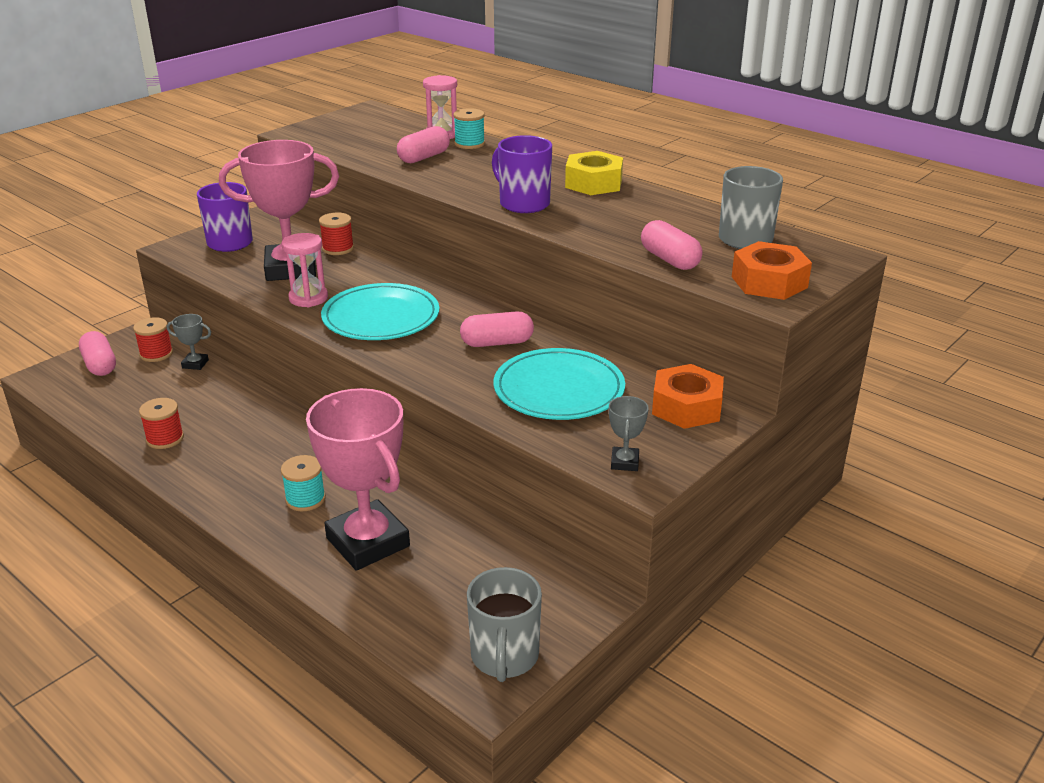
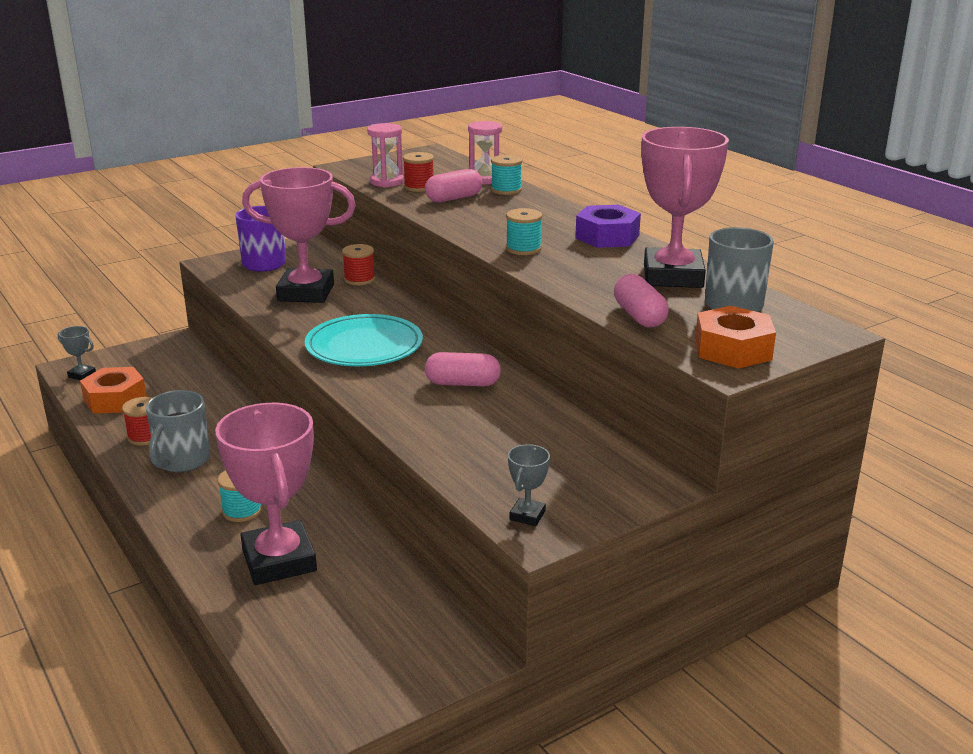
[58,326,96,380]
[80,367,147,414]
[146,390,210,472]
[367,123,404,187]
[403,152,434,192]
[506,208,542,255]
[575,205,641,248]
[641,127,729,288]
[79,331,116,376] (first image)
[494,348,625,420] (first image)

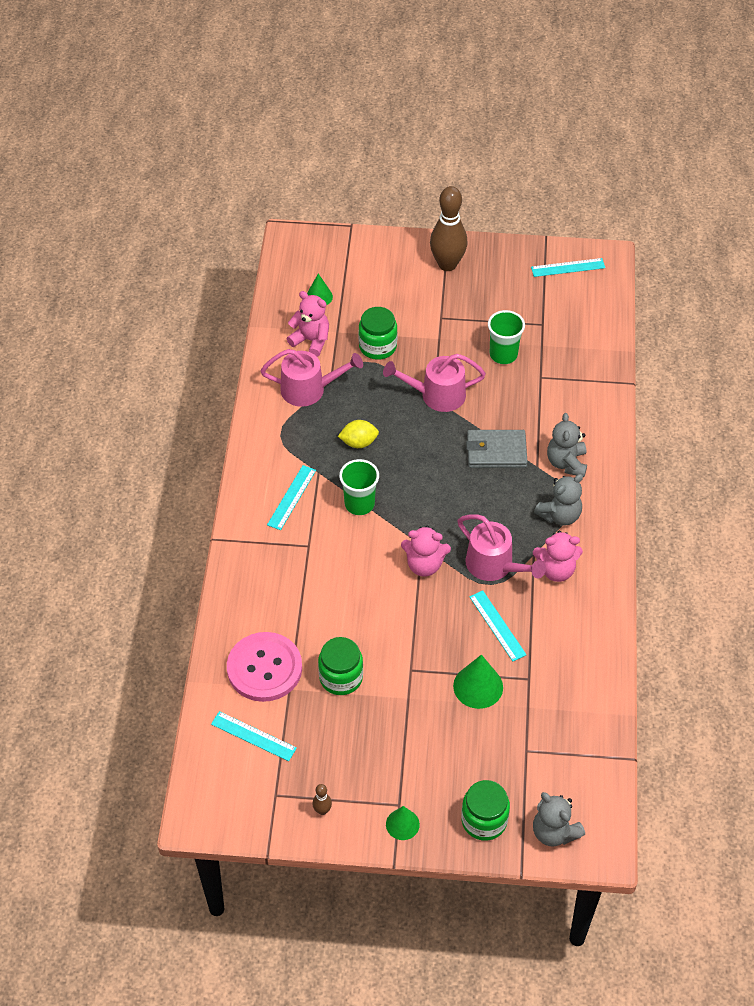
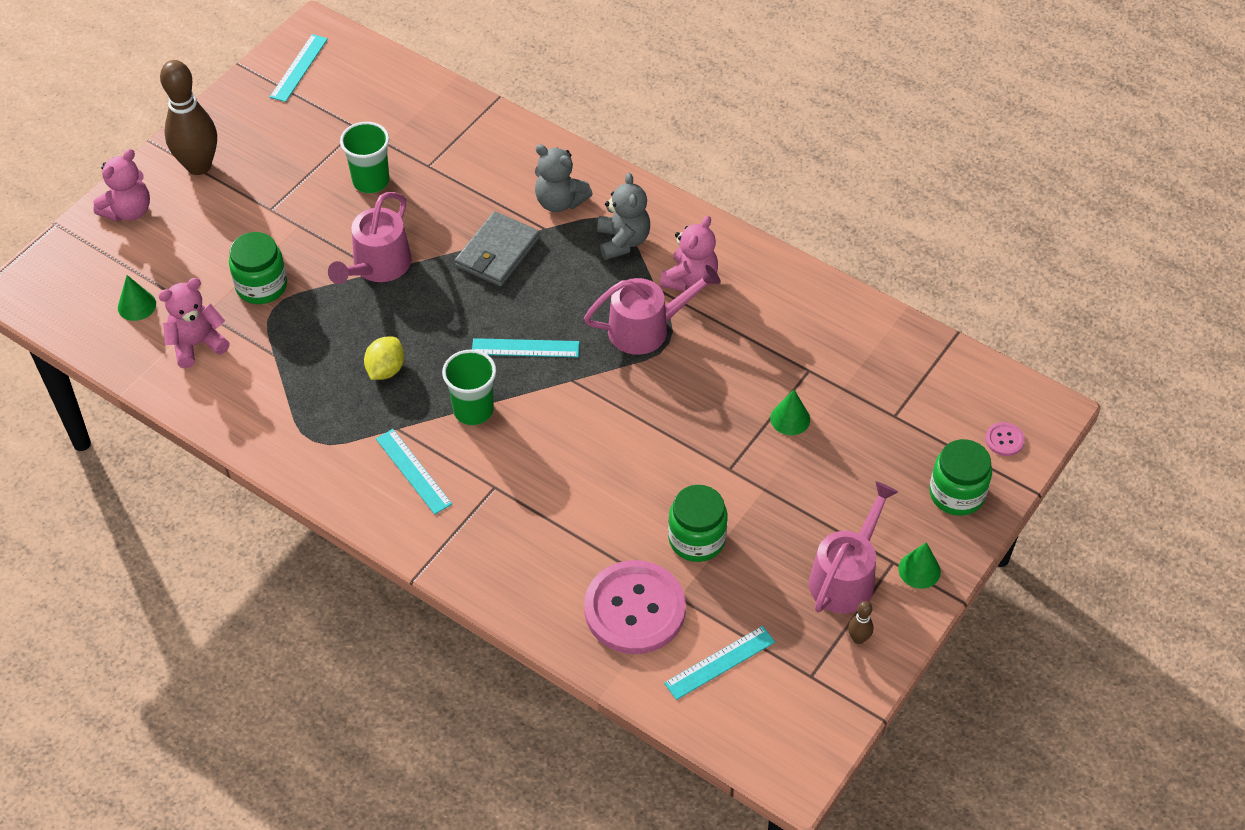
[93,149,150,222]
[472,338,579,357]
[770,389,810,435]
[809,481,898,613]
[985,422,1025,456]

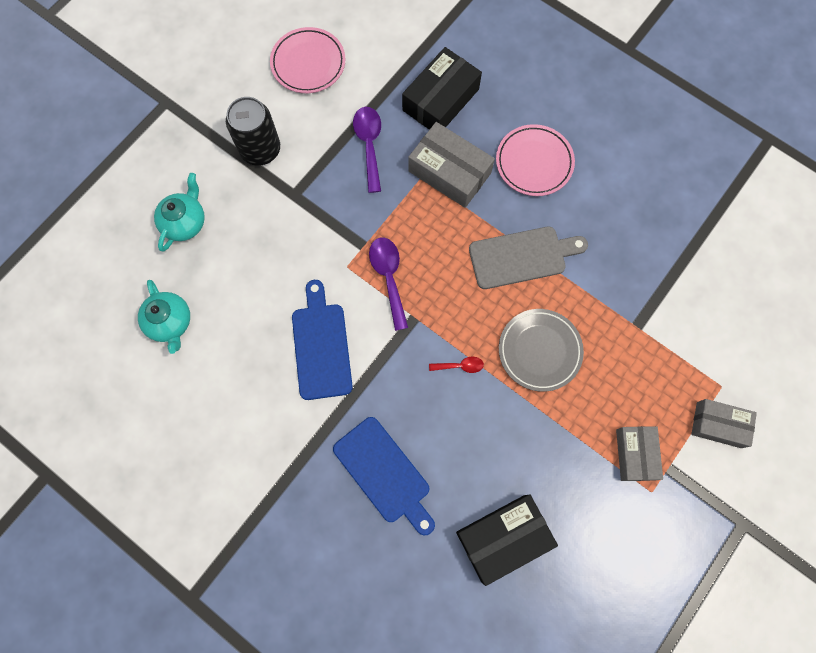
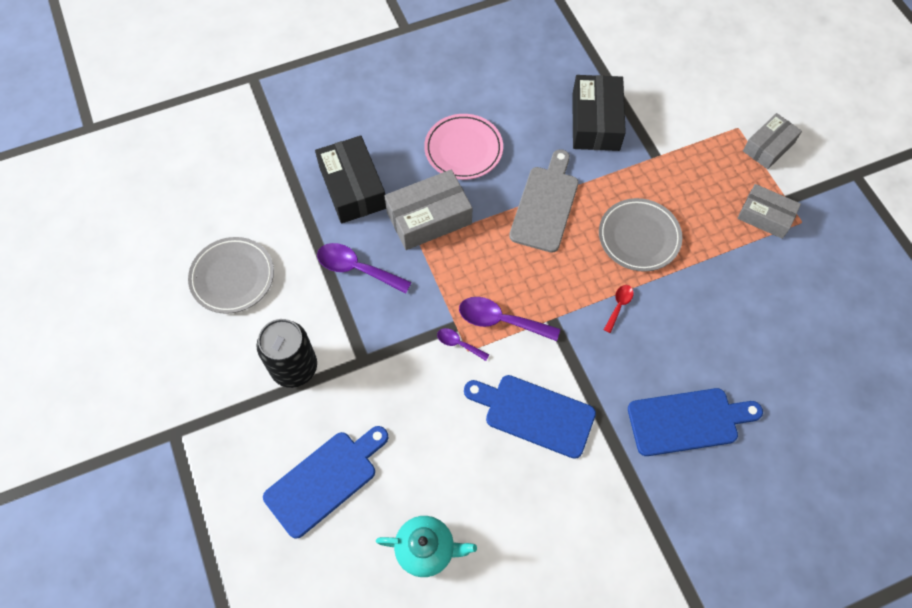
[188,237,274,314]
[263,426,388,539]
[437,328,489,361]
[572,75,626,151]

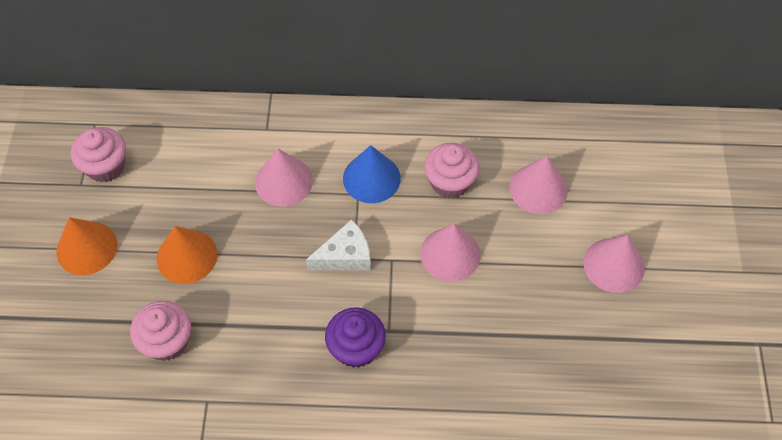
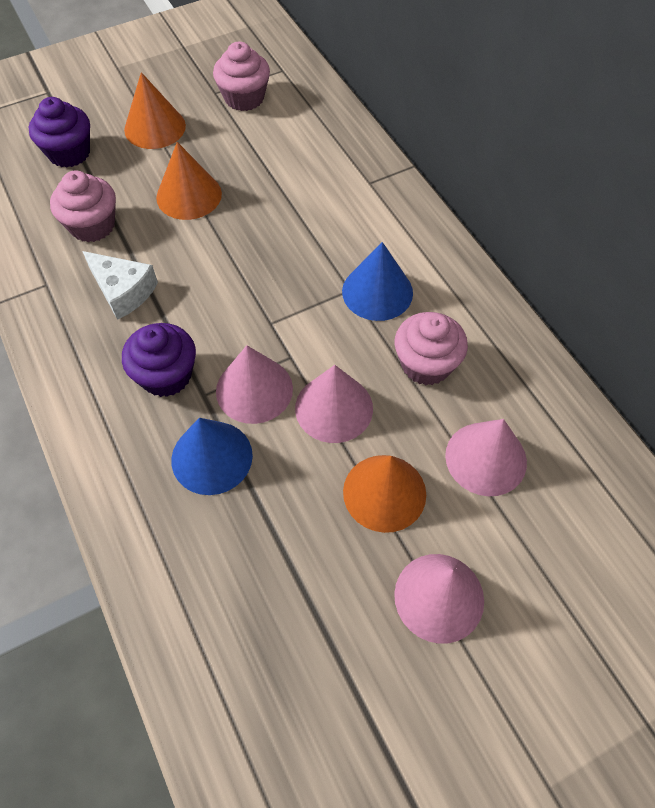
[29,97,90,168]
[82,251,158,320]
[171,418,253,495]
[216,345,293,424]
[343,455,426,533]

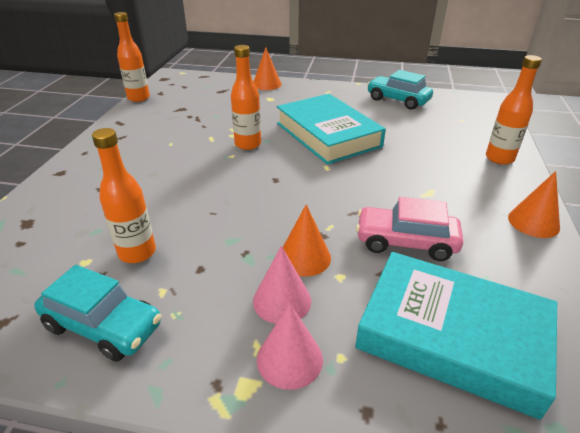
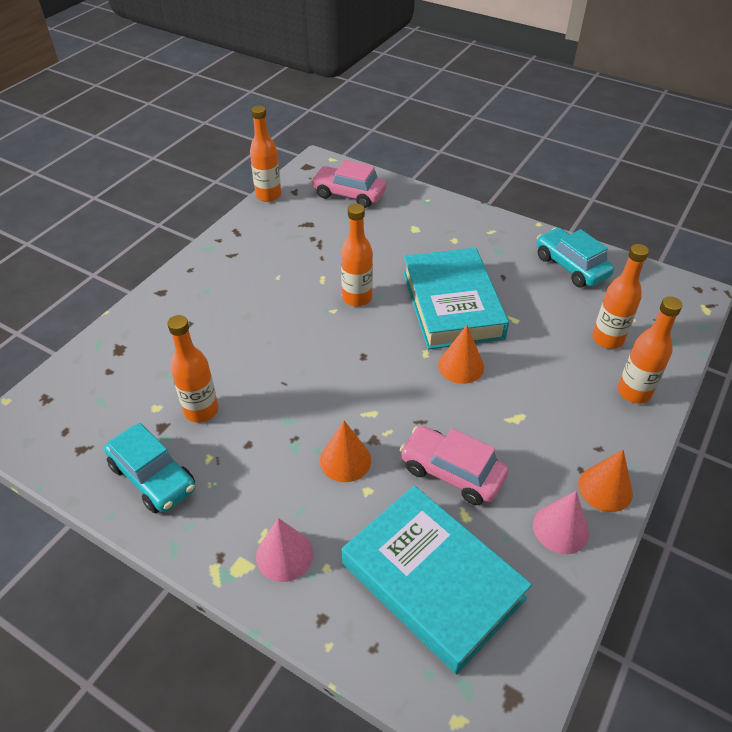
[311,160,386,208]
[438,325,484,384]
[533,491,589,554]
[592,244,649,349]

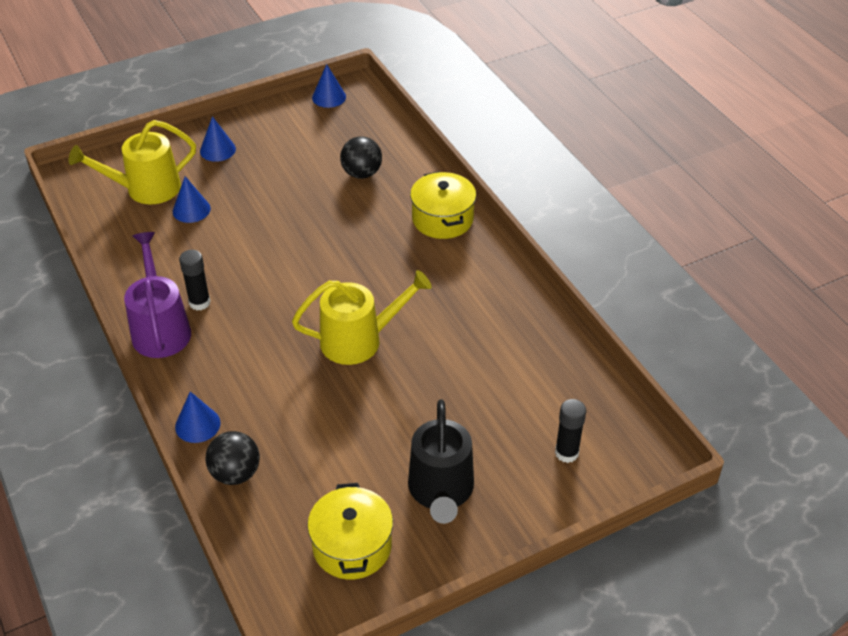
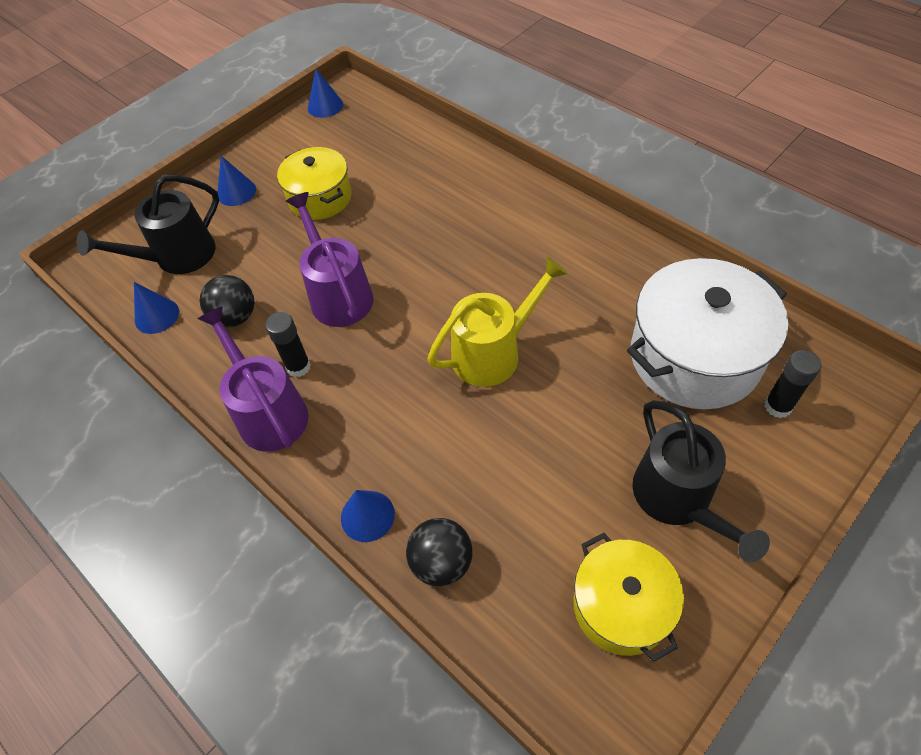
[76,174,219,274]
[134,282,179,334]
[200,275,254,327]
[277,147,352,220]
[286,192,374,327]
[627,258,788,409]

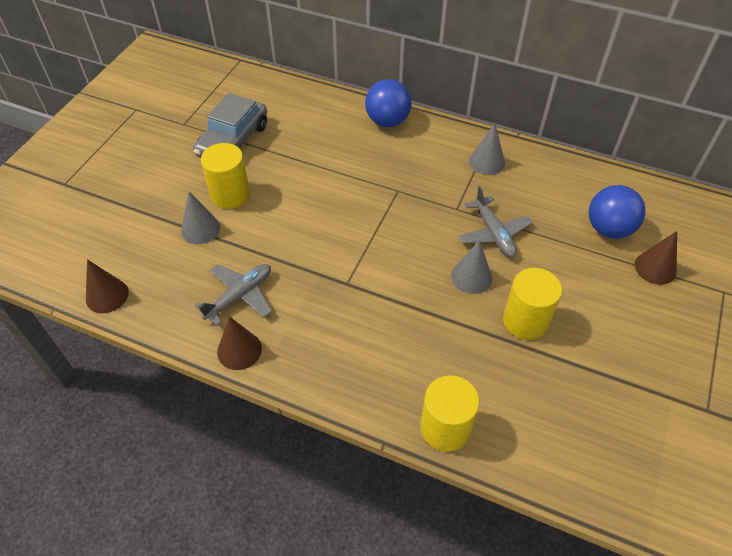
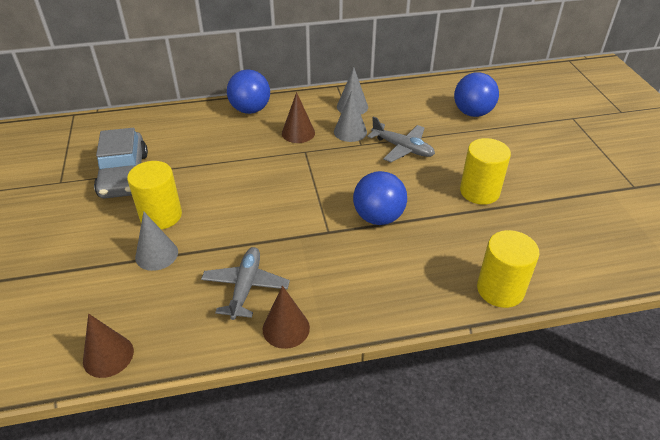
[282,92,315,143]
[334,91,367,142]
[353,171,407,225]

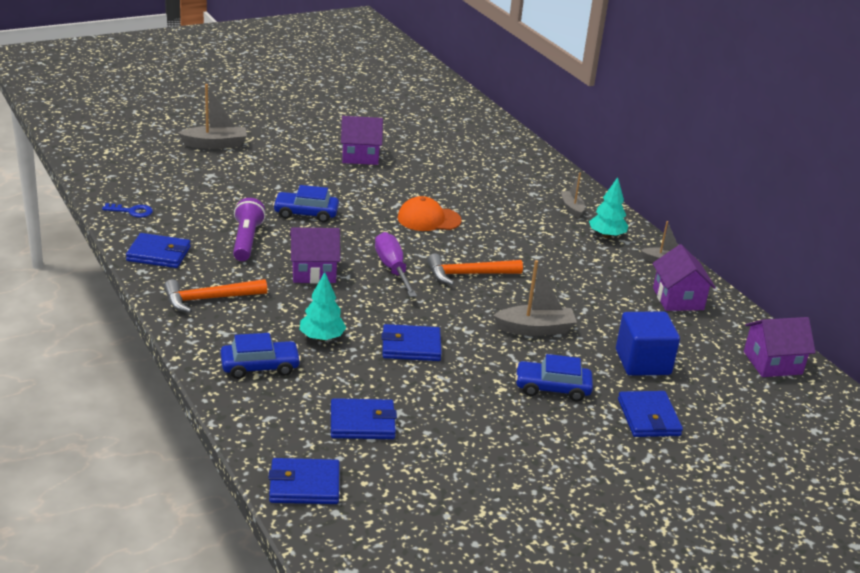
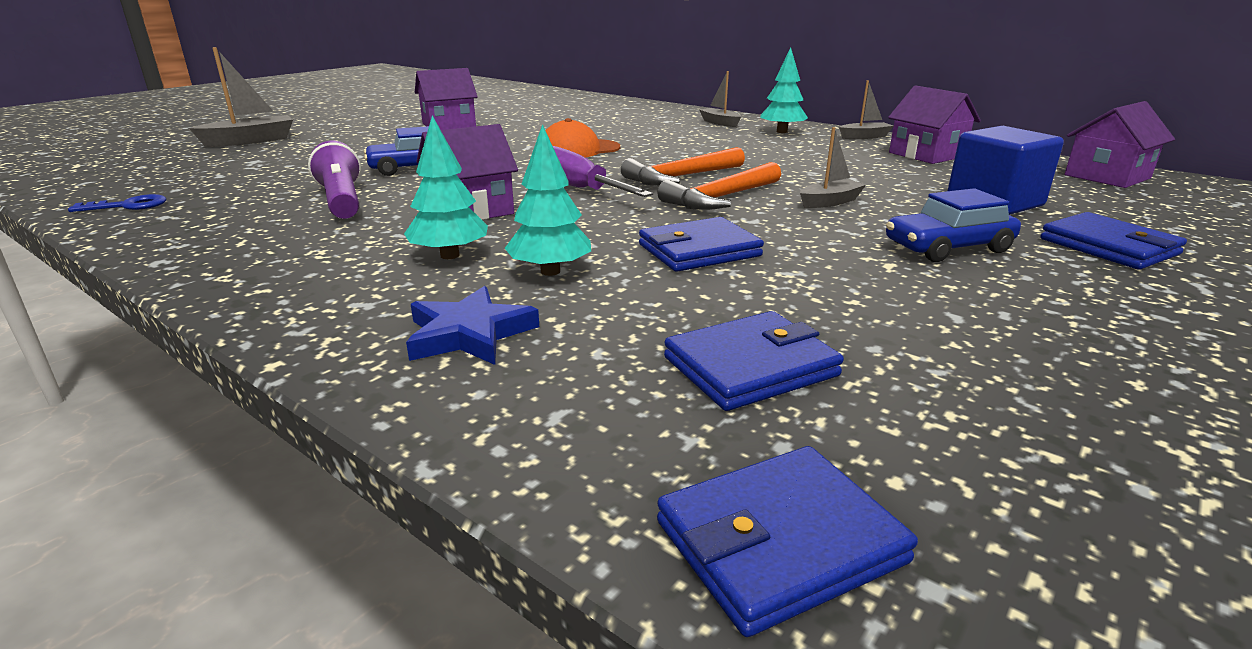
[404,115,488,259]
[406,286,539,365]
[658,162,781,210]
[800,127,866,208]
[126,233,191,268] (first image)

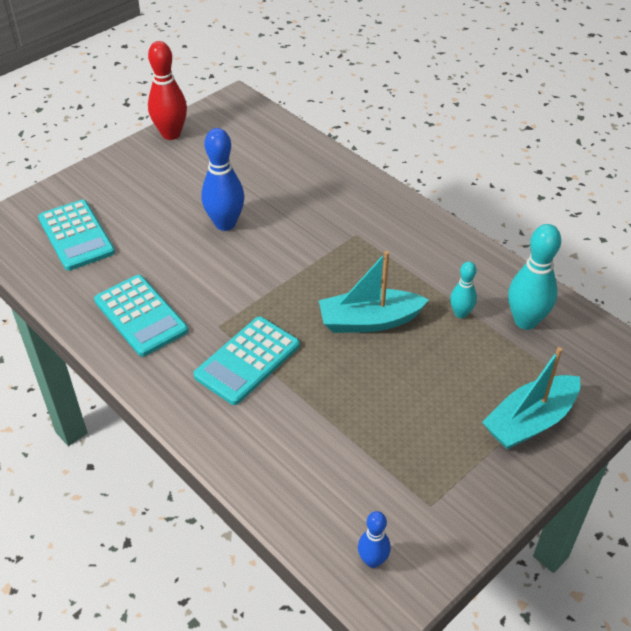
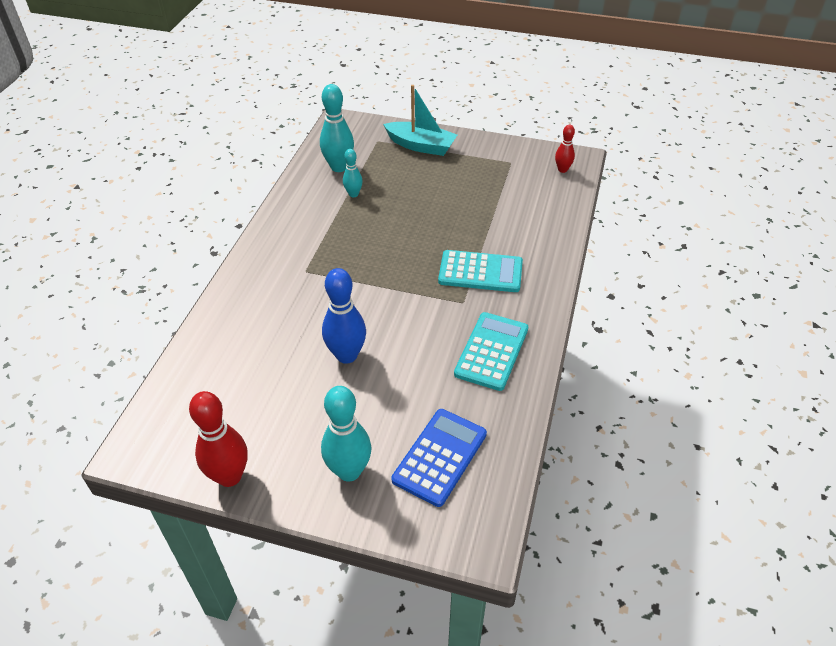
[321,386,371,481]
[391,409,487,507]
[555,125,575,173]
[319,251,429,333] (first image)

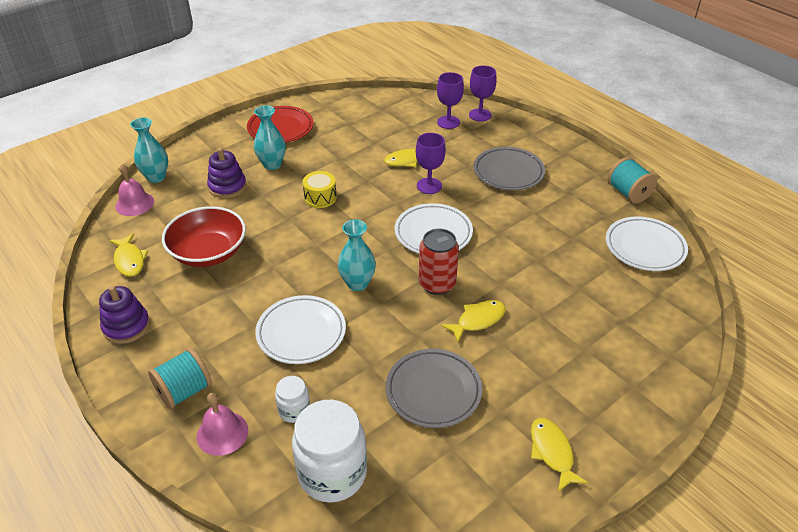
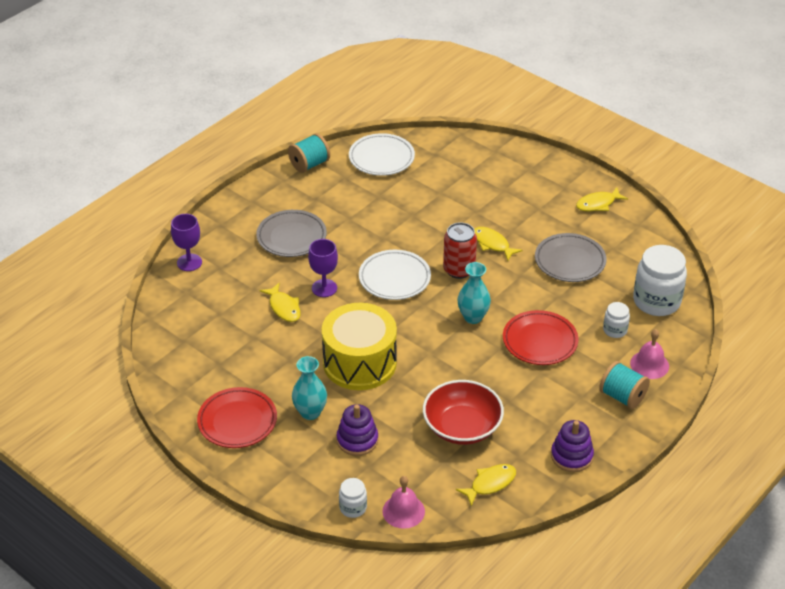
[322,303,397,390]
[339,478,367,518]
[503,310,578,365]
[437,72,464,129] (first image)

